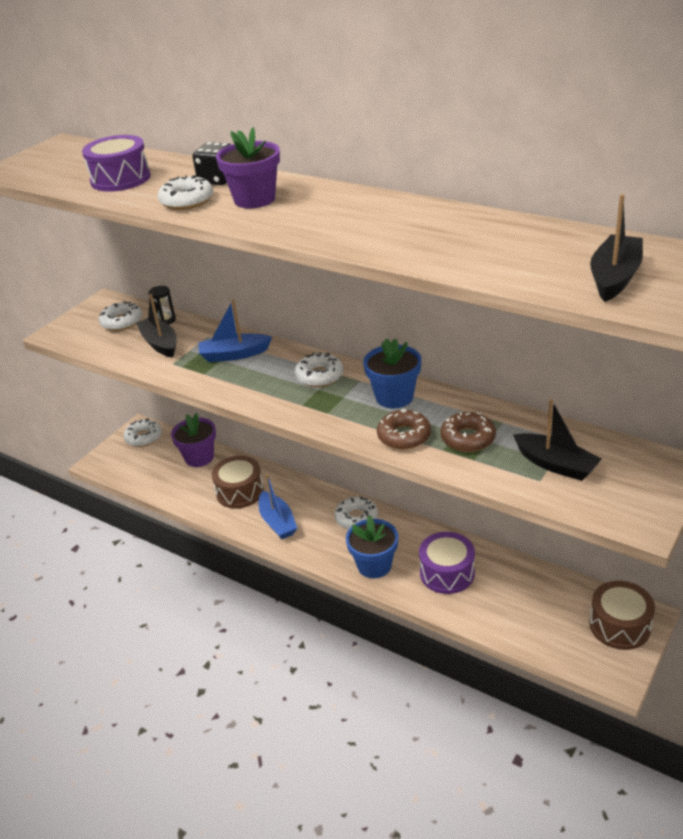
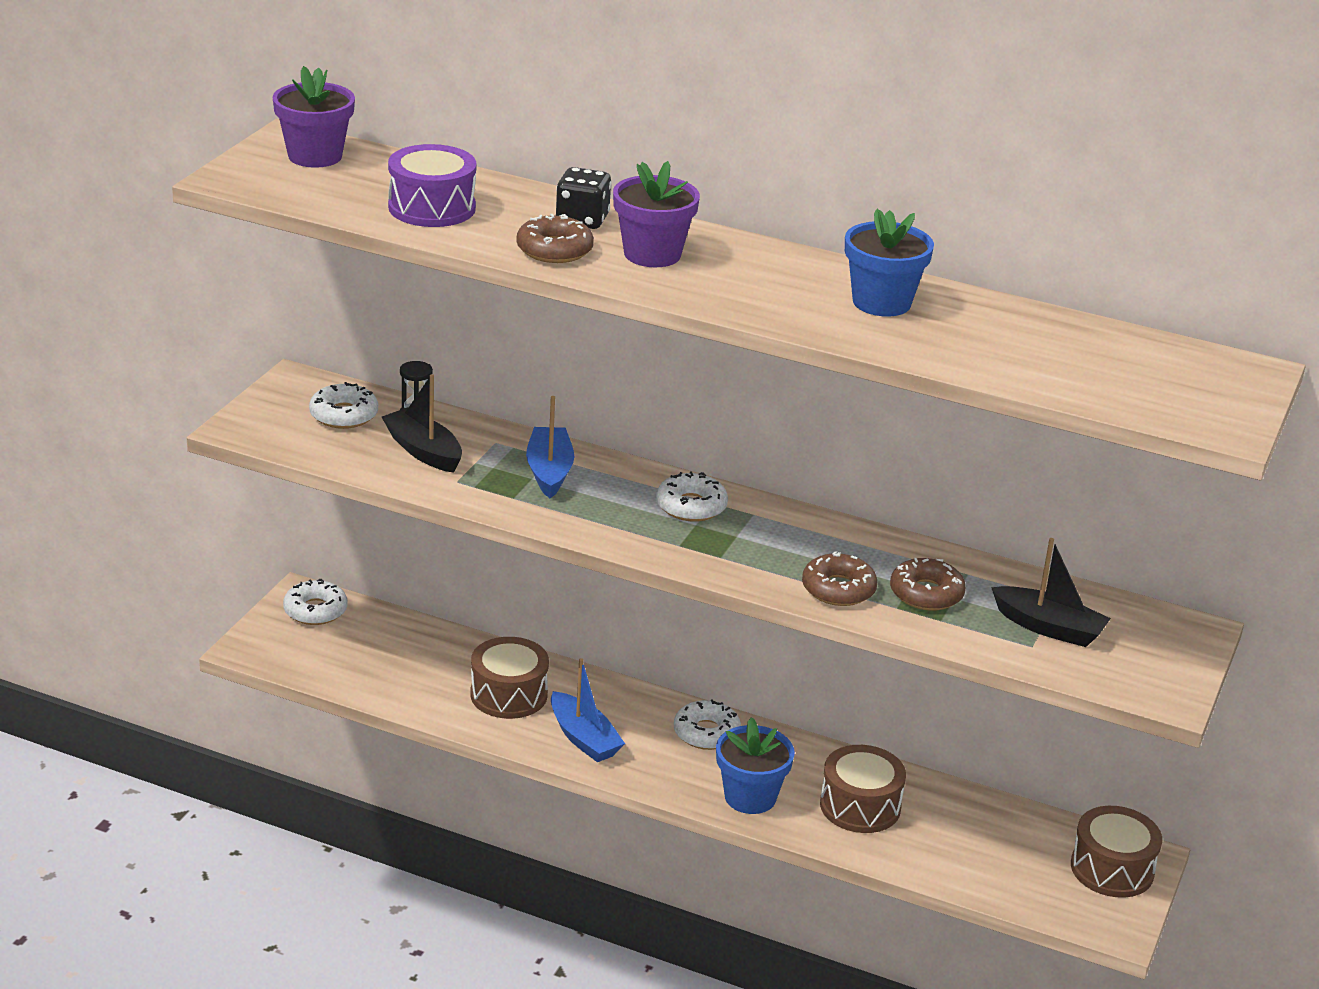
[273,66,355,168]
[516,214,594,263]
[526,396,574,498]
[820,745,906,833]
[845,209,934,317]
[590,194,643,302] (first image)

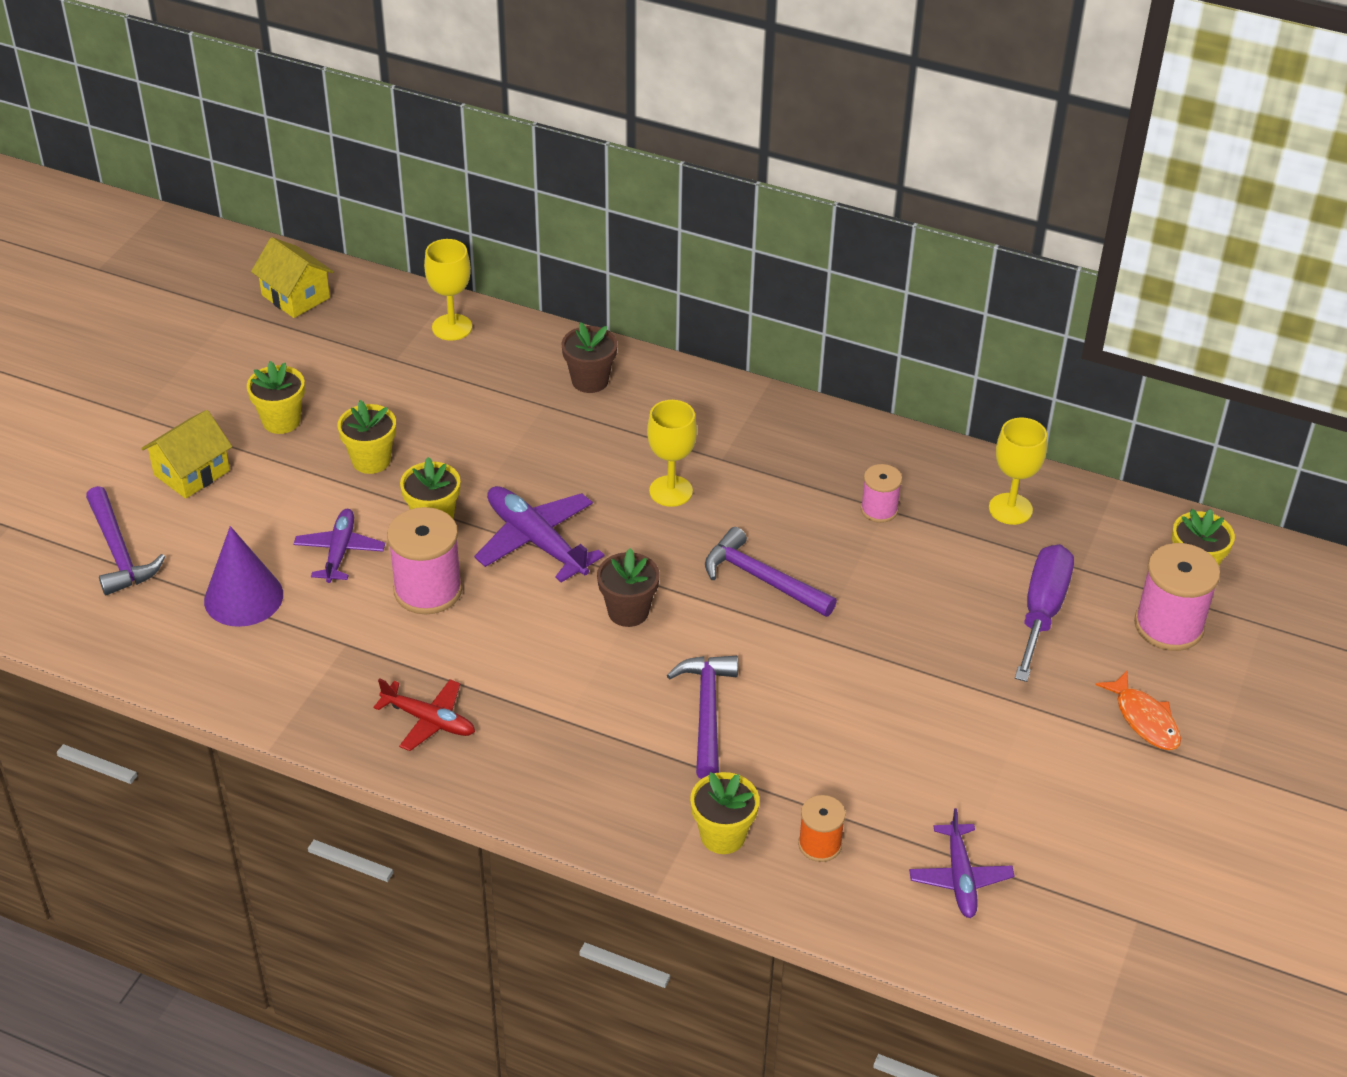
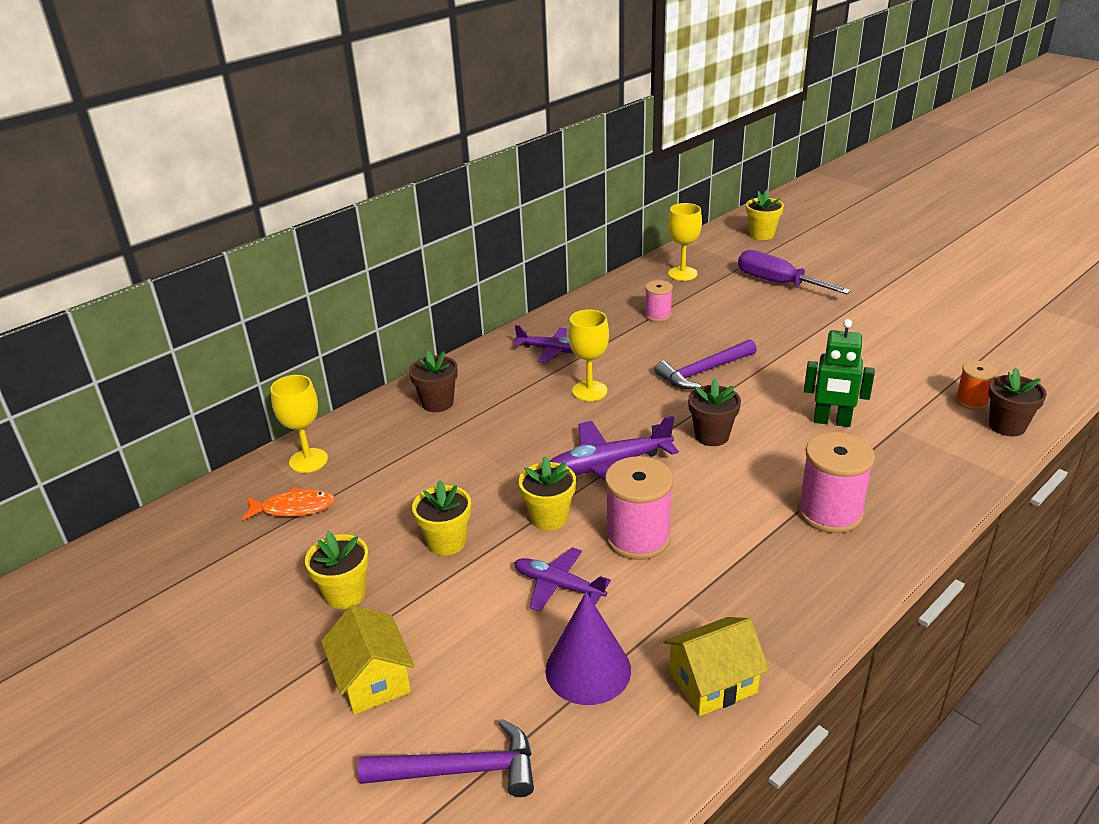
[241,487,335,520]
[514,325,573,363]
[663,617,769,716]
[798,432,875,533]
[804,319,875,427]
[988,368,1047,436]
[373,678,475,751] (first image)
[690,772,759,854] (first image)

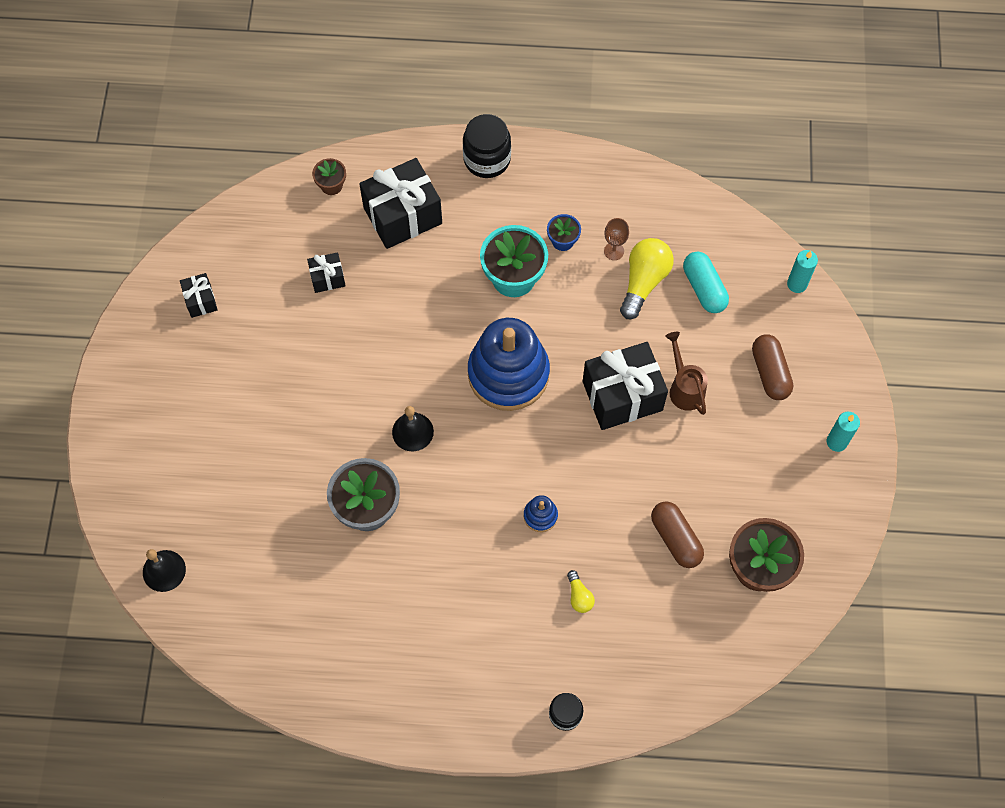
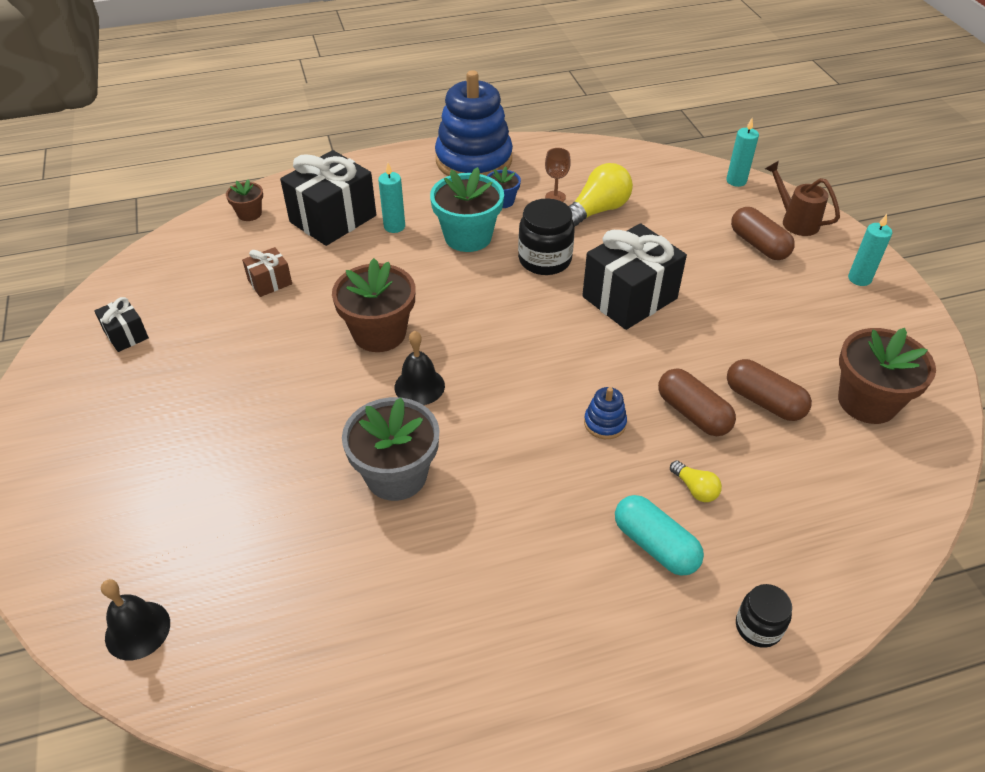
[242,247,292,297]
[332,258,415,352]
[378,163,405,233]
[435,70,513,176]
[518,199,575,275]
[569,163,633,226]
[615,495,704,576]
[658,368,736,436]
[765,161,840,236]

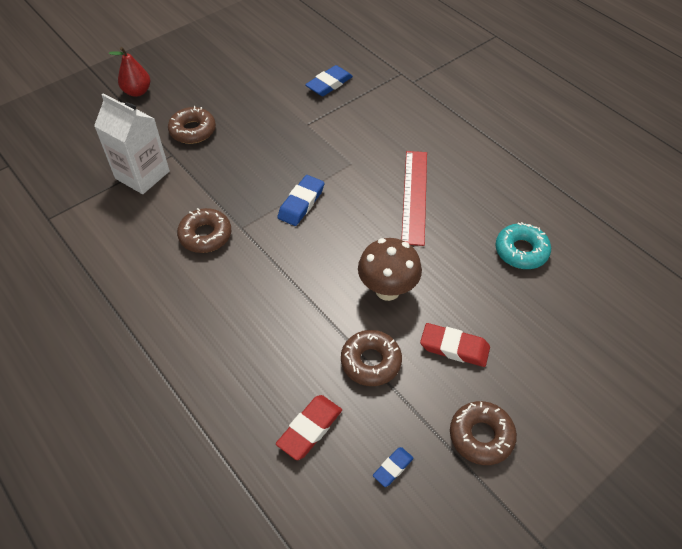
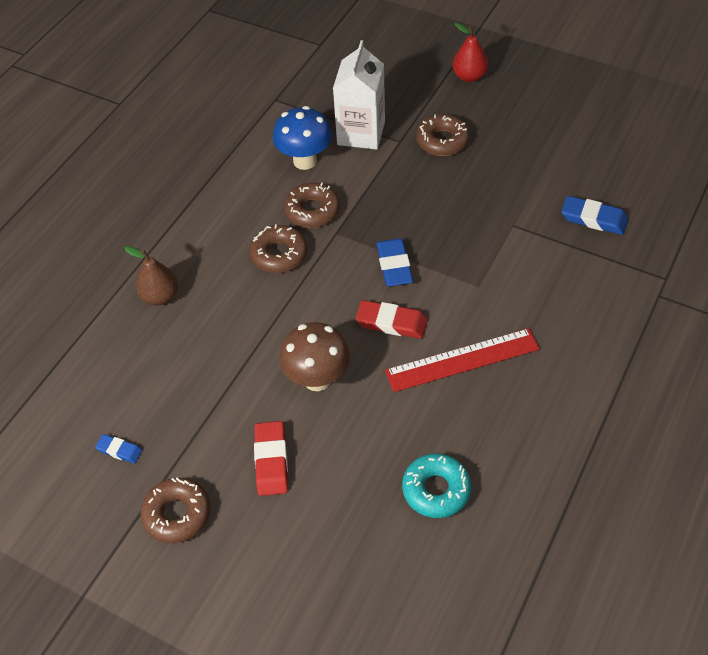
[124,246,178,305]
[249,224,307,273]
[273,106,332,170]
[355,300,428,339]
[376,238,413,286]

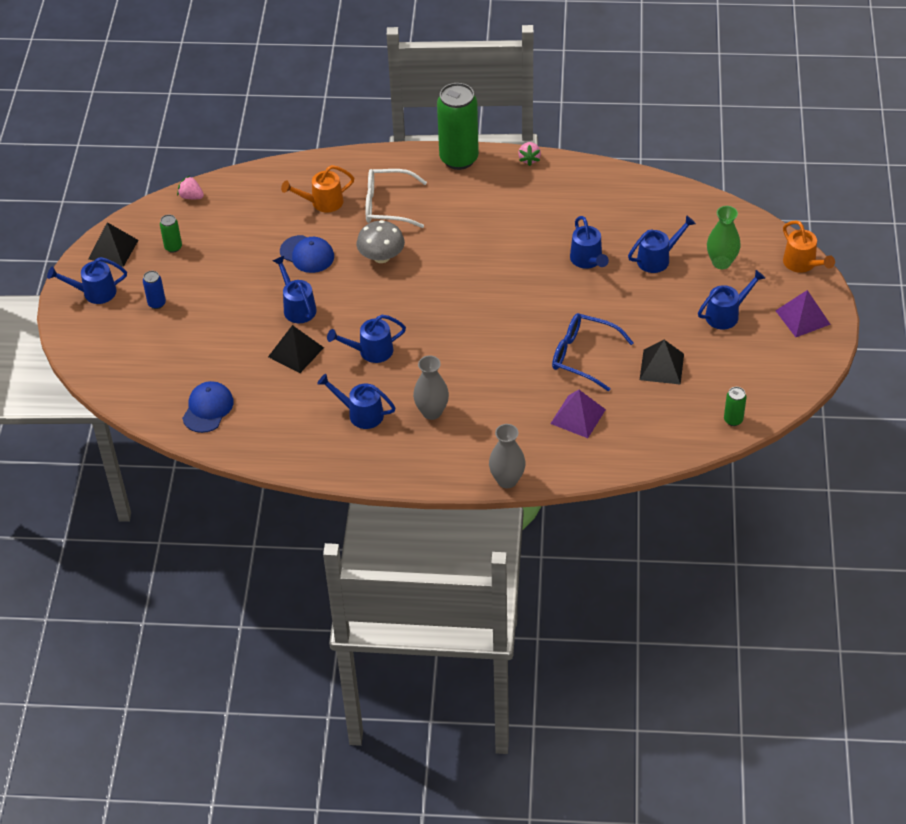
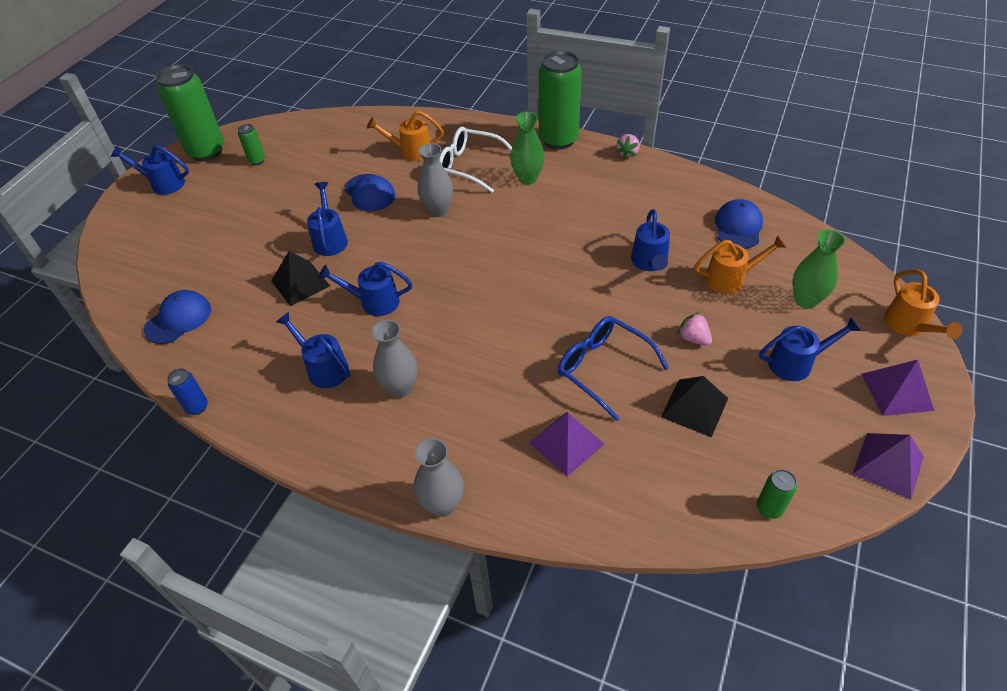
[156,65,224,161]
[167,368,208,415]
[418,143,453,217]
[510,112,545,185]
[677,312,712,346]
[694,235,787,294]
[715,199,763,249]
[852,433,924,500]

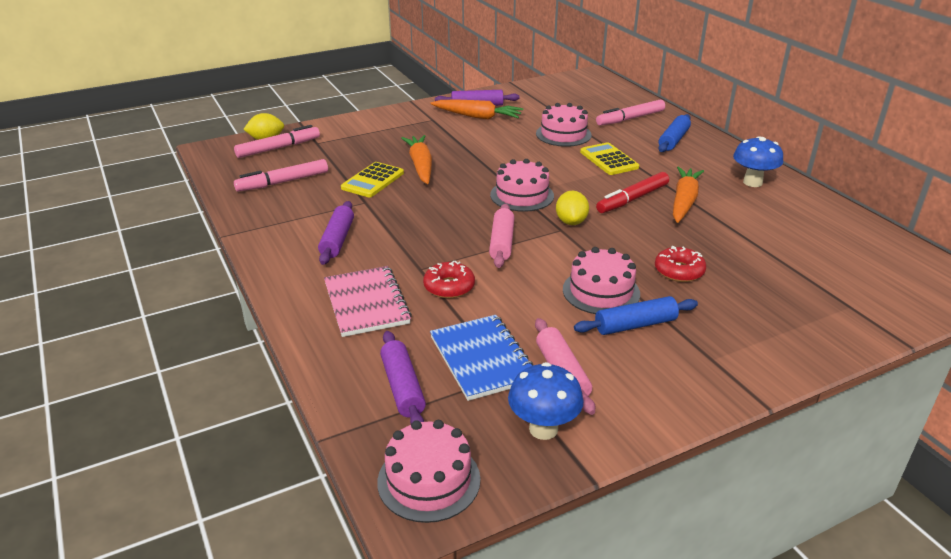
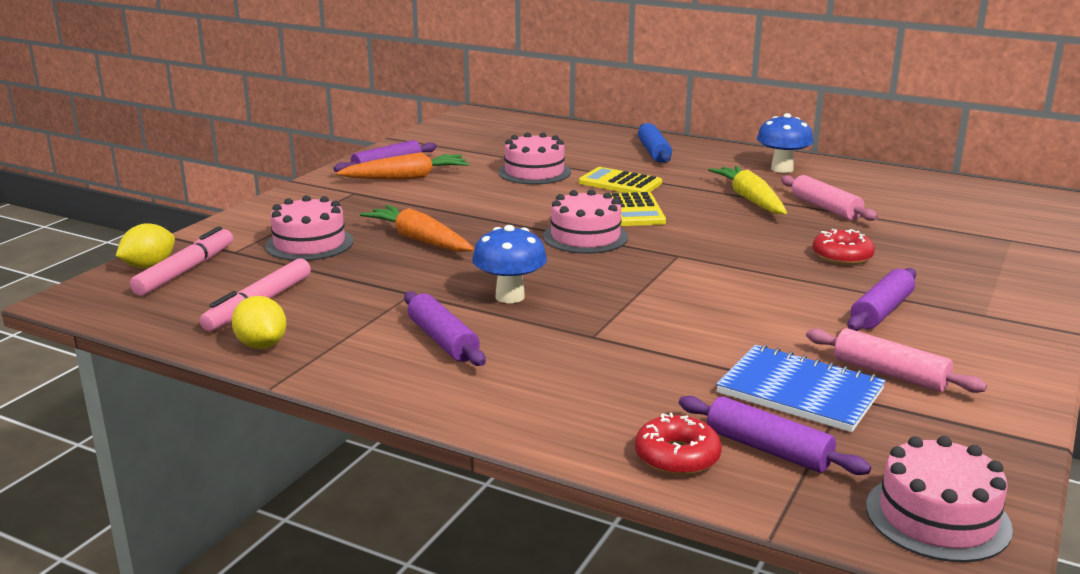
[232,296,287,349]
[265,195,353,261]
[472,225,547,303]
[610,192,666,226]
[635,413,722,475]
[708,166,787,214]
[781,175,878,221]
[848,268,916,331]
[324,266,412,337] (first image)
[596,100,665,126] (first image)
[596,172,669,213] (first image)

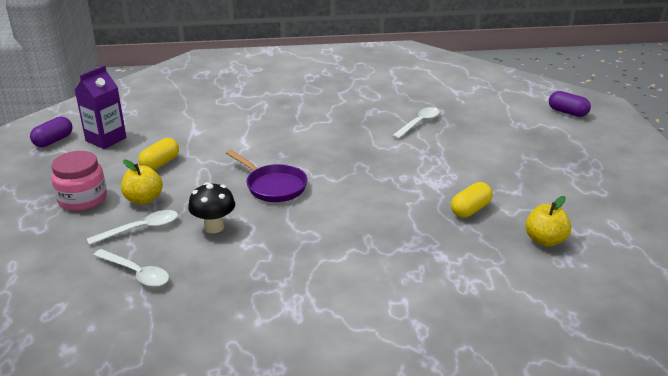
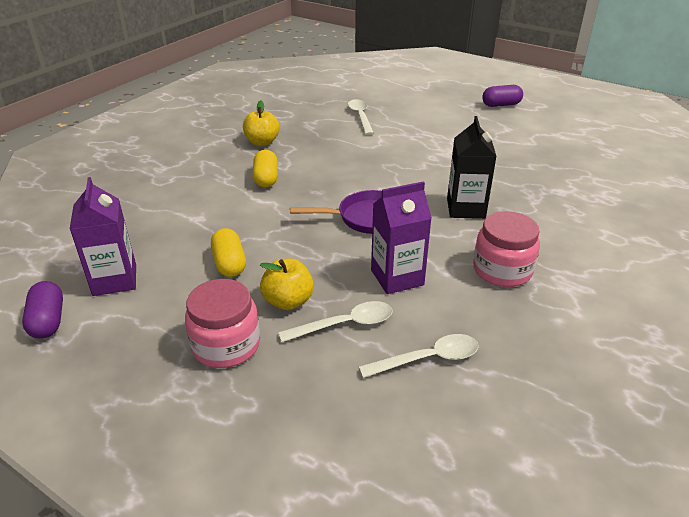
[243,100,280,146]
[252,150,278,188]
[278,301,393,342]
[371,181,432,294]
[447,116,497,219]
[473,211,540,287]
[482,85,523,107]

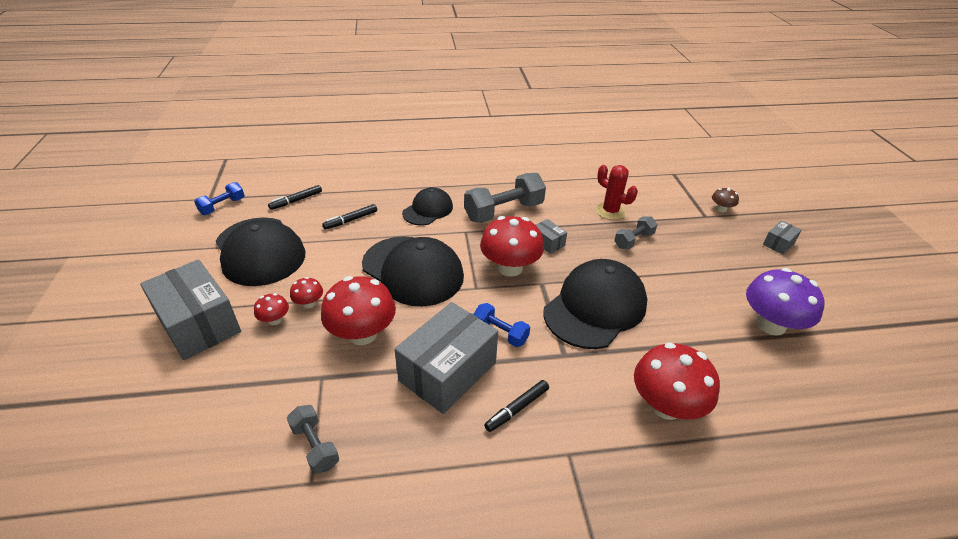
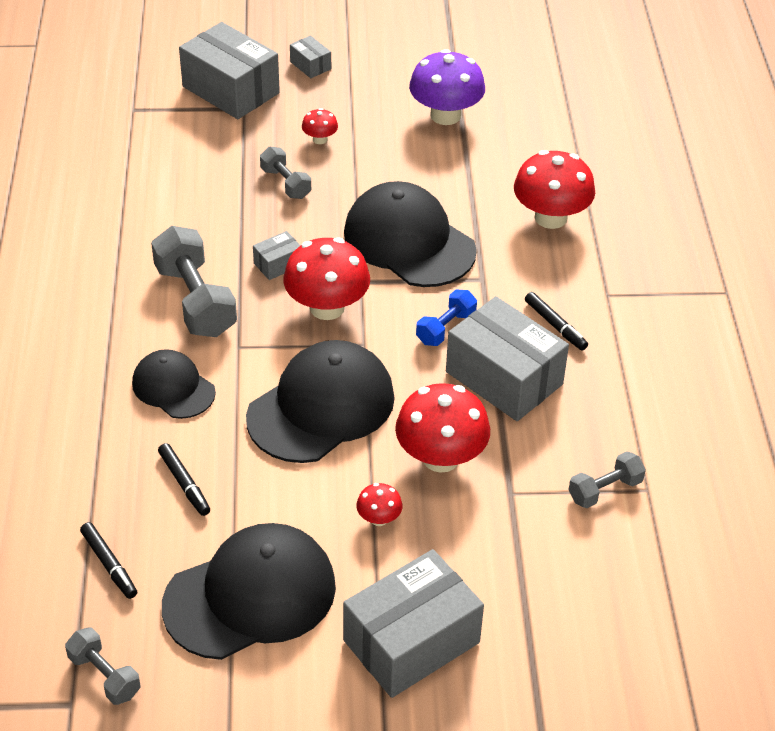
[65,627,141,705]
[179,22,280,119]
[302,108,338,144]
[596,165,638,220] (first image)

